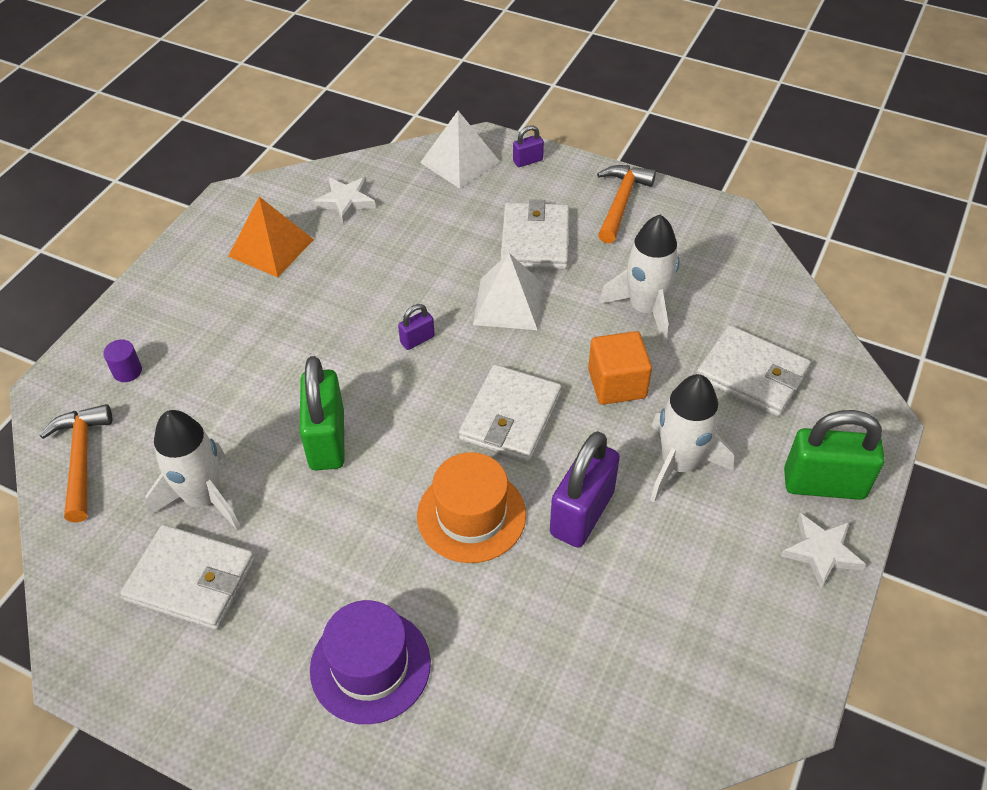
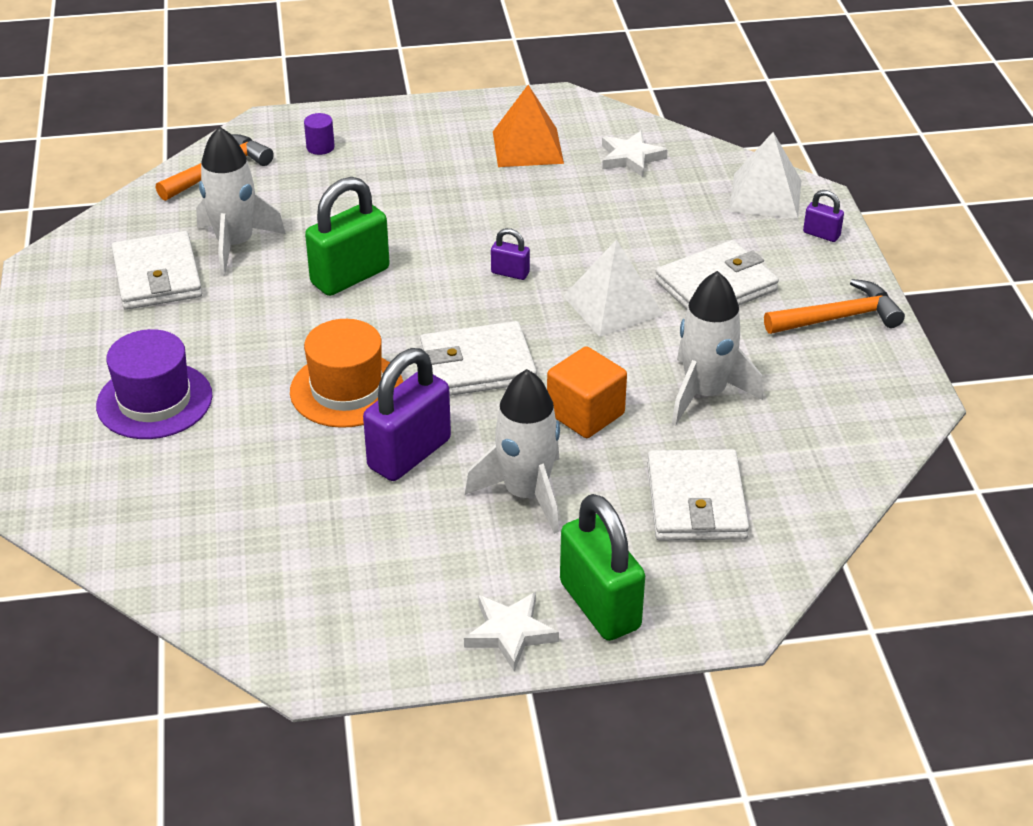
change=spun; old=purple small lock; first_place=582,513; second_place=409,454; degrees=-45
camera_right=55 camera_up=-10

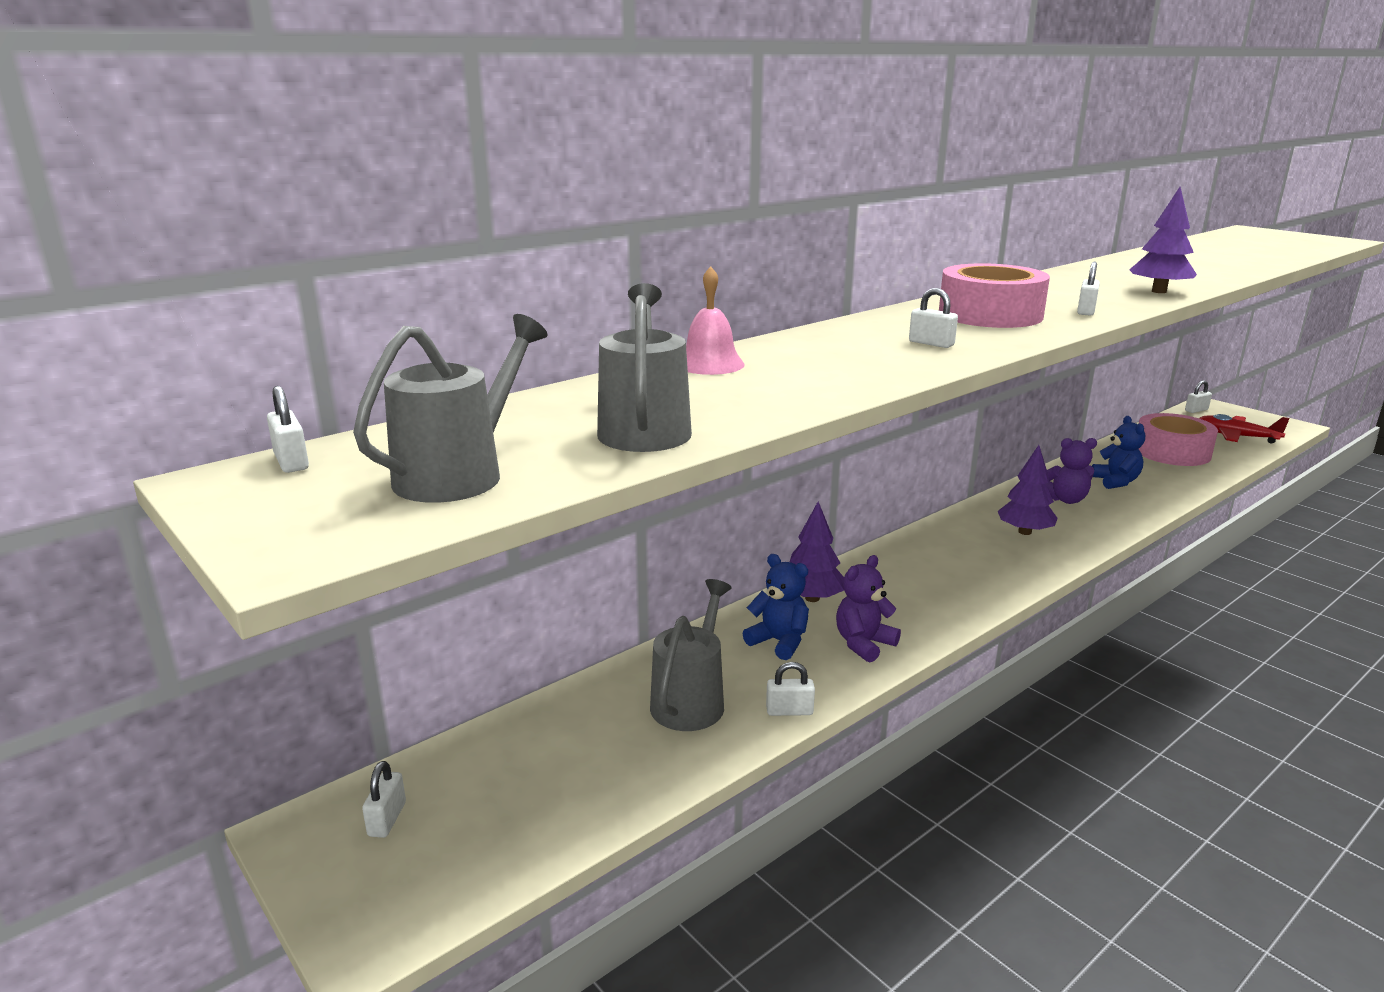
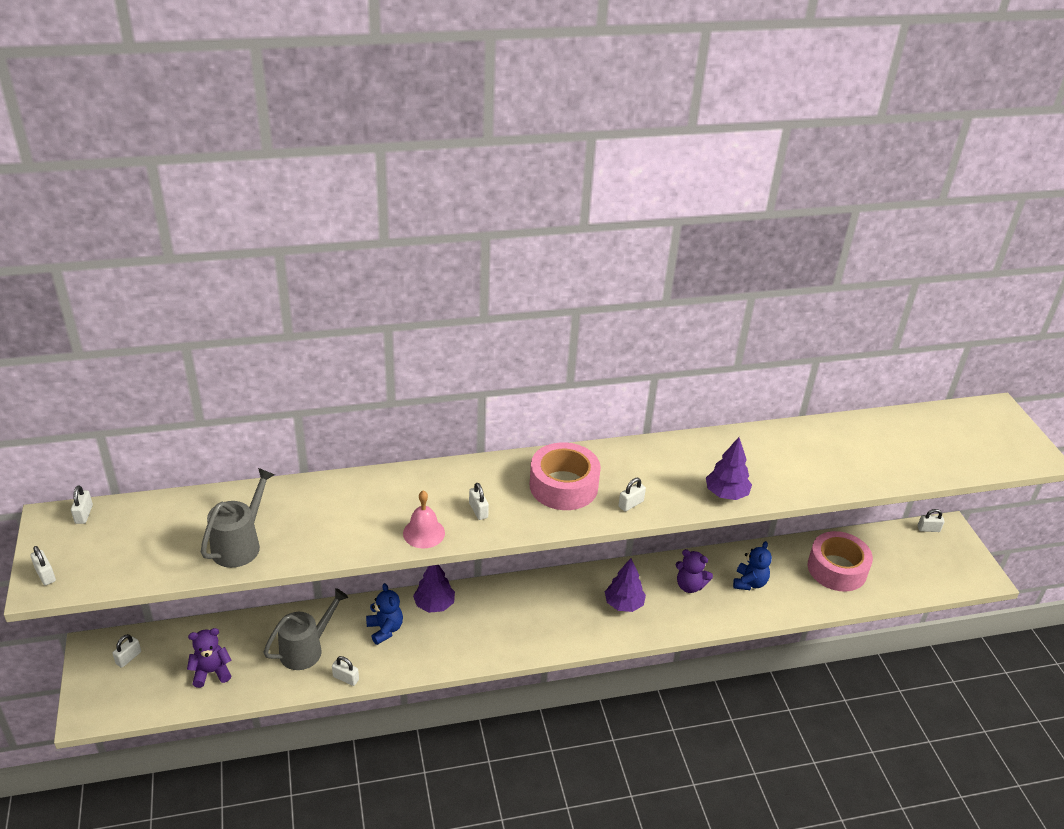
change=missing; old=gray watering can; first_place=459,474
change=relocated; old=rosy school bell; first_place=709,364; second_place=424,533
change=relocated; old=purple stuffed bear; first_place=863,644; second_place=211,672
change=missing; old=red plane; first_place=1236,436
change=appeared; new=white small lock; second_place=45,575
camera_right=25 camera_up=15

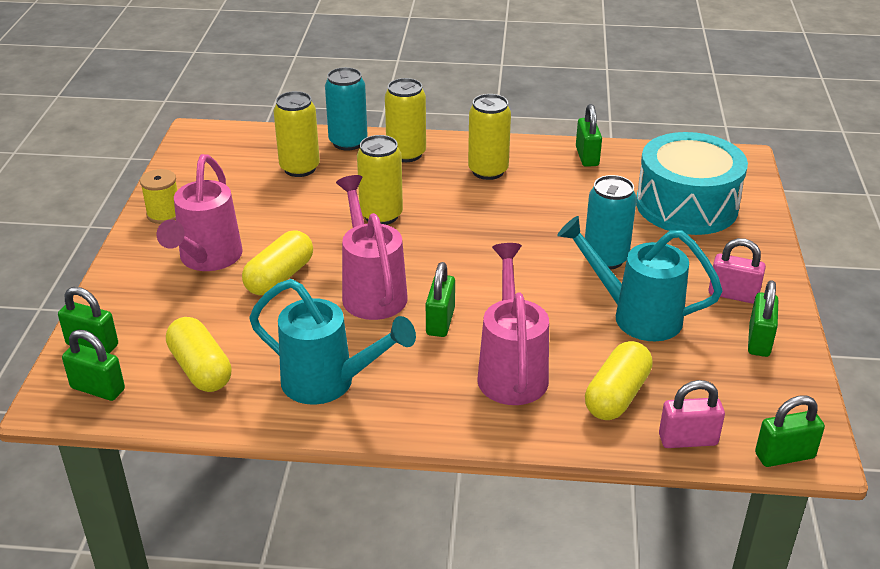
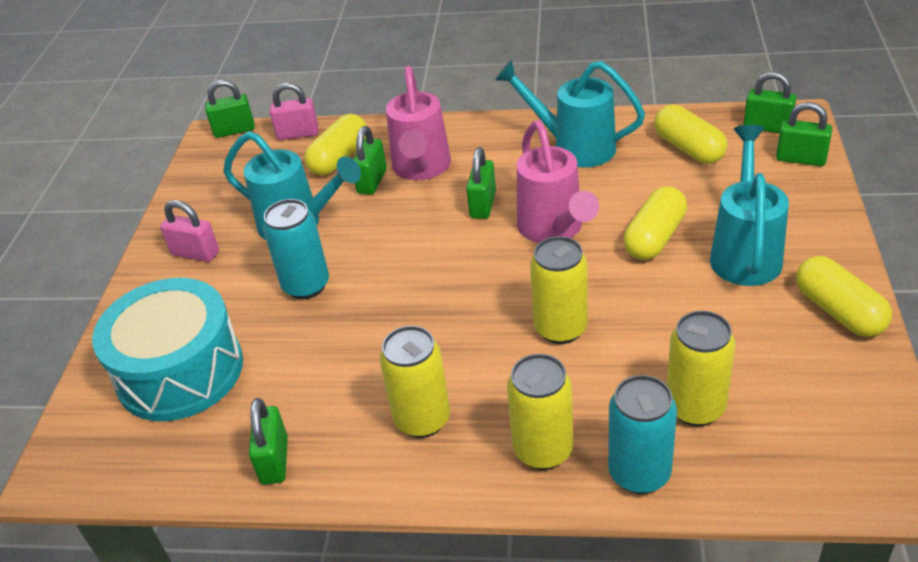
change=exchanged; old=bright yellow spool; new=bright yellow pill; first_place=164,214; second_place=838,311
change=colour; old=rosy watering can; new=teal watering can; first_place=207,260; second_place=745,252
change=relocated; old=emerald small lock; first_place=759,341; second_place=372,181
camera_right=-175 camera_up=5

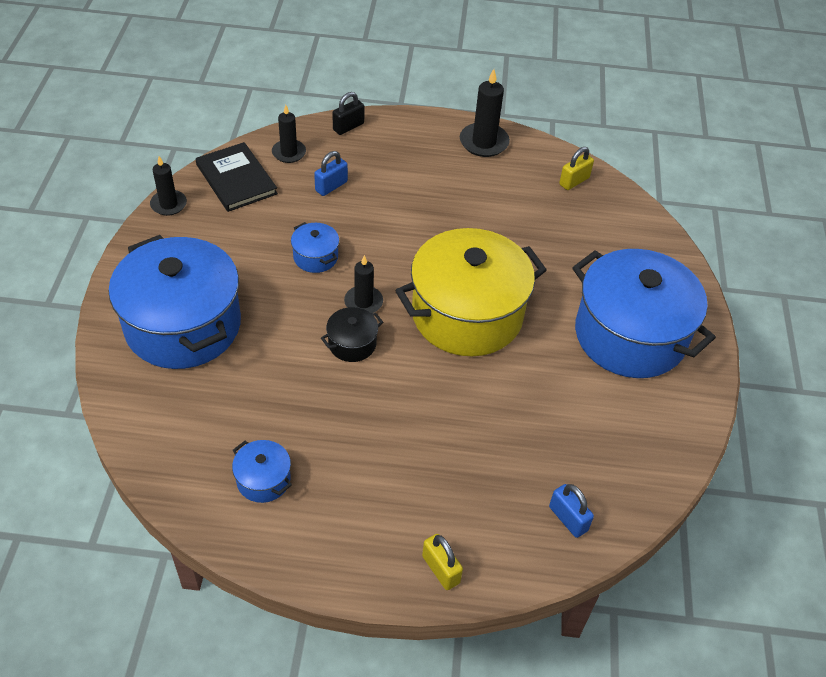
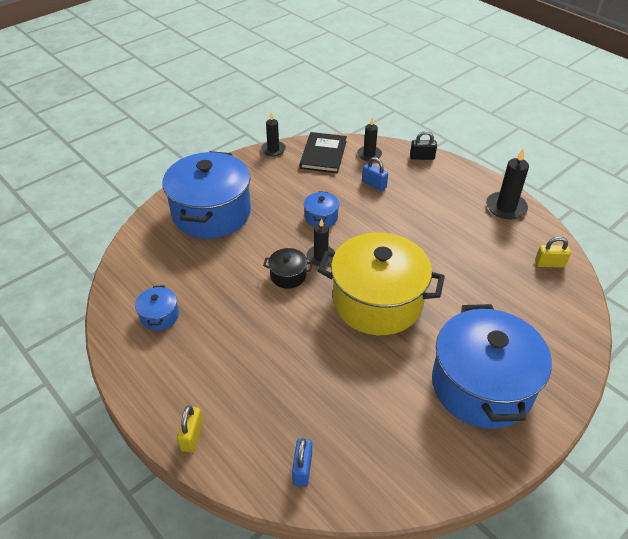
change=spun; old=royal blue small lock; first_place=331,186; second_place=374,184; degrees=45
camera_right=45 camera_up=-5

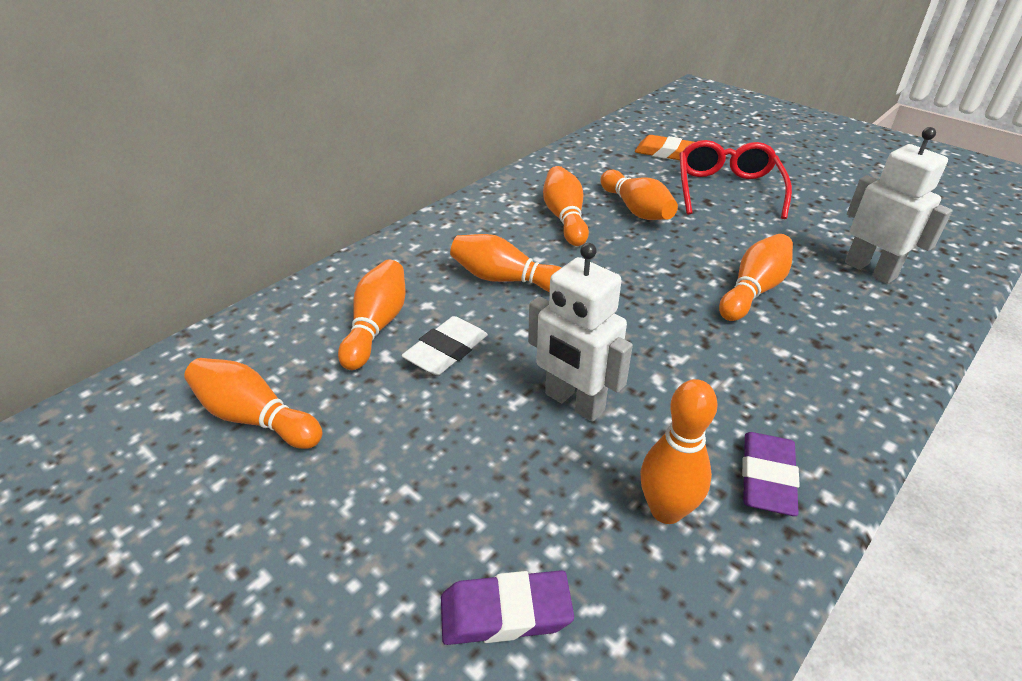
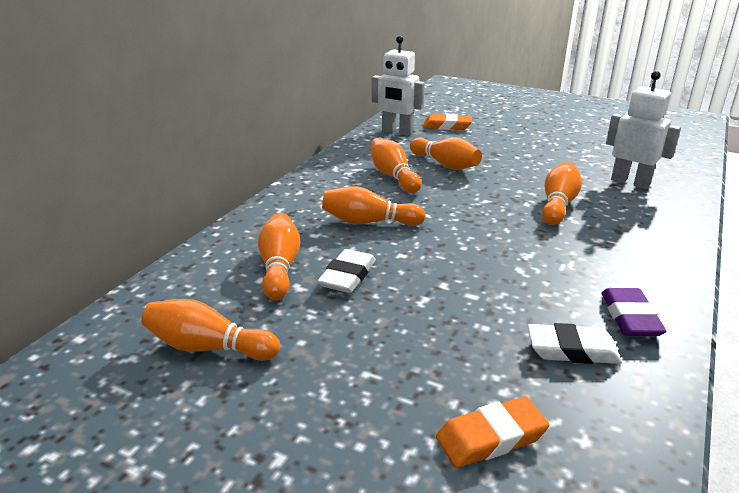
change=colour; old=purple gum eraser; new=bright orange gum eraser; first_place=505,613; second_place=491,437
change=relocated; old=white toy robot; first_place=574,402; second_place=397,131
change=exchanged; old=bright orange skittle; new=white gum eraser; first_place=666,510; second_place=572,350
change=missing; old=red spectacles; first_place=727,189
camera_right=-15 camera_up=-10

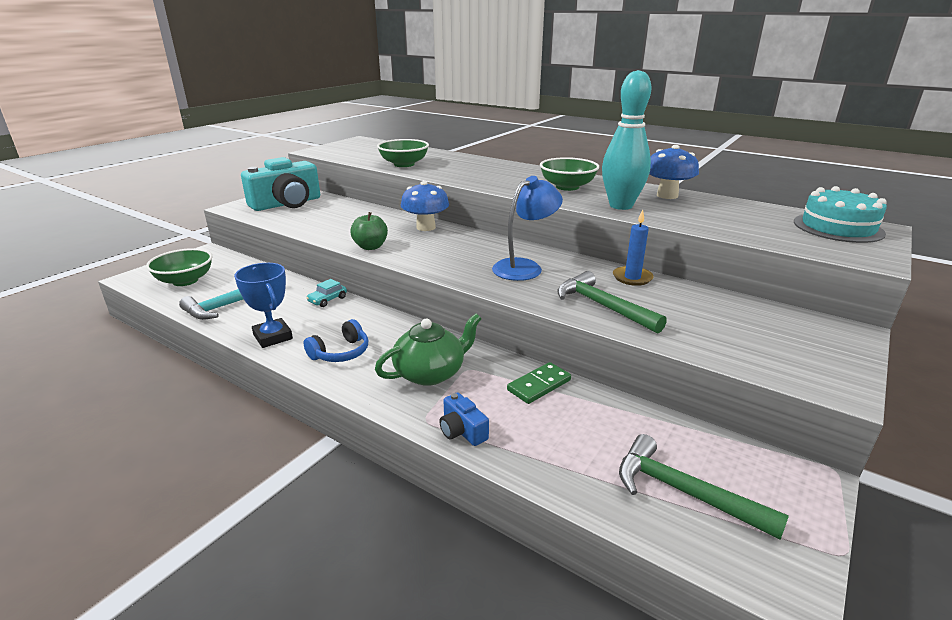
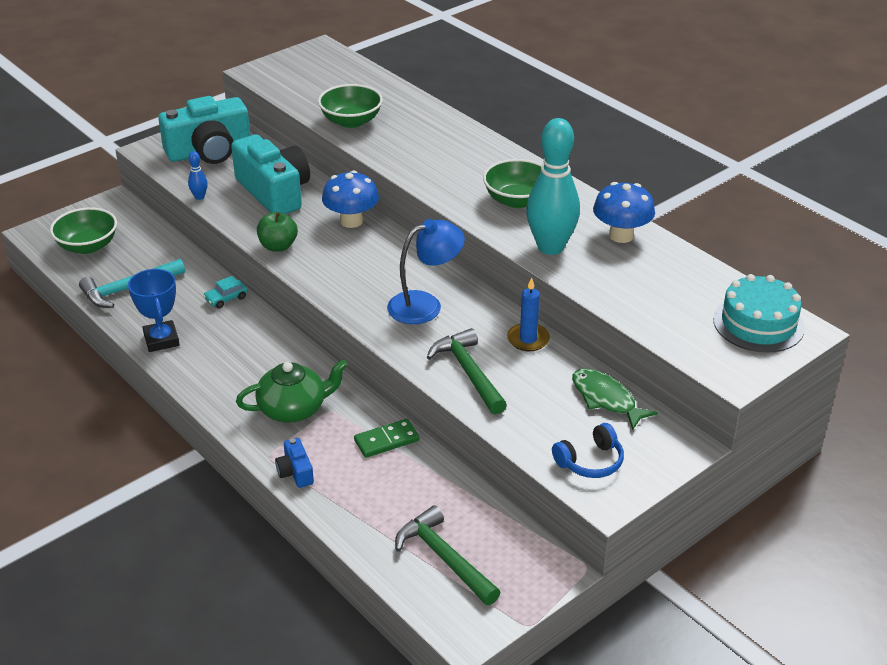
change=relocated; old=royal blue headphones; first_place=341,353; second_place=590,461
change=appeared; new=royal blue skittle; second_place=199,197
change=appeared; new=teal compact camera; second_place=274,192
change=appeared; new=emerald fish; second_place=606,399
camera_right=15 camera_up=10

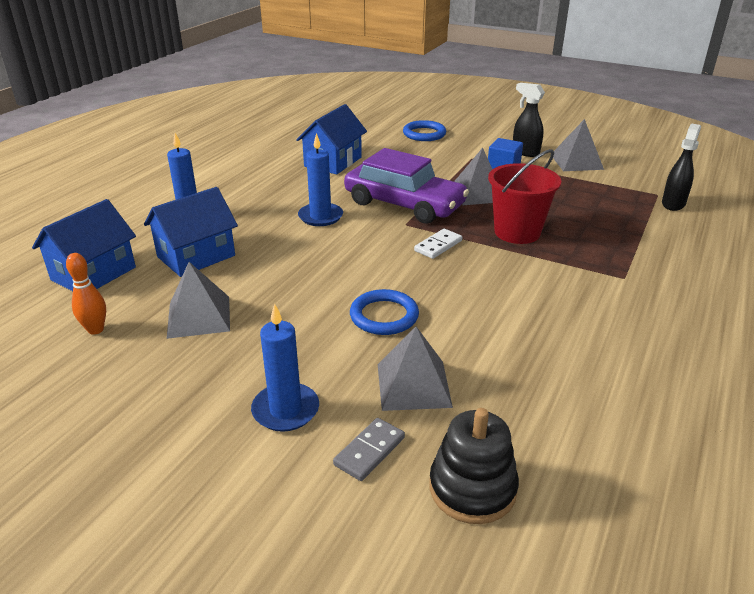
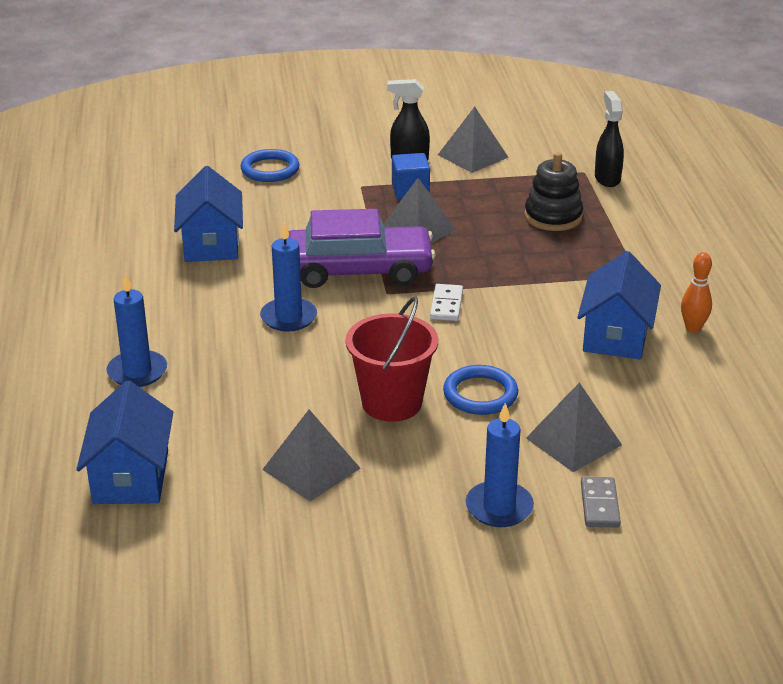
change=relocated; old=bright orange skittle; first_place=95,330; second_place=693,328
change=relocated; old=royal blue cottage; first_place=196,256; second_place=616,336
change=relocated; old=ebony stacking toy; first_place=472,488; second_place=553,217
change=relocated; old=red bucket; first_place=517,232; second_place=392,403
camera_right=-35 camera_up=0

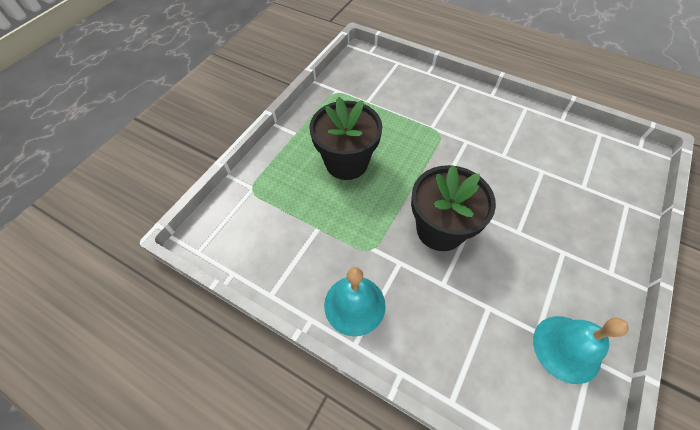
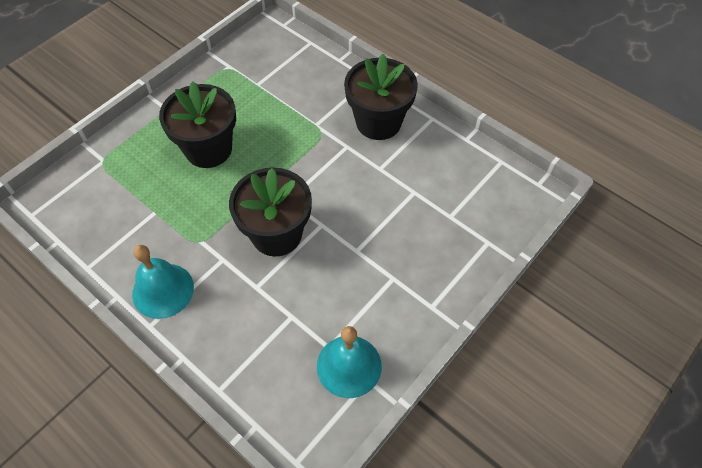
change=appeared; new=ebony plant pot; second_place=378,122
camera_right=10 camera_up=0

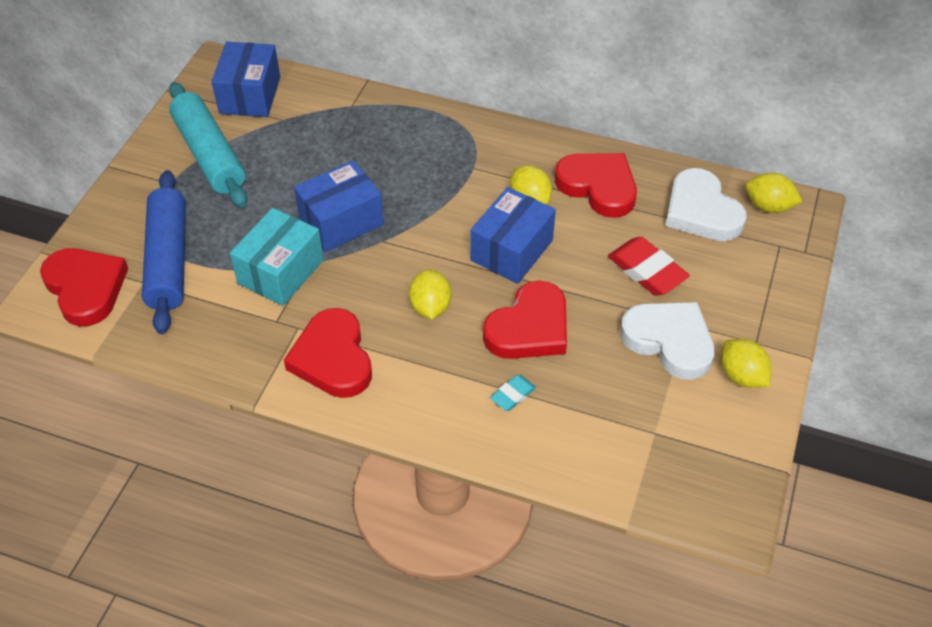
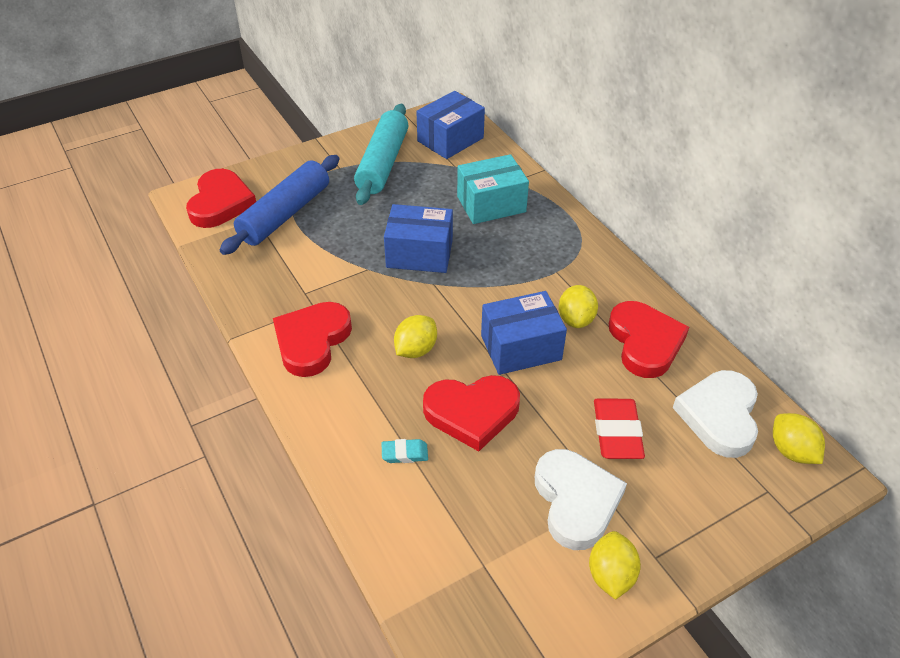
change=relocated; old=teal box; first_place=281,271; second_place=491,204
camera_right=40 camera_up=-5

